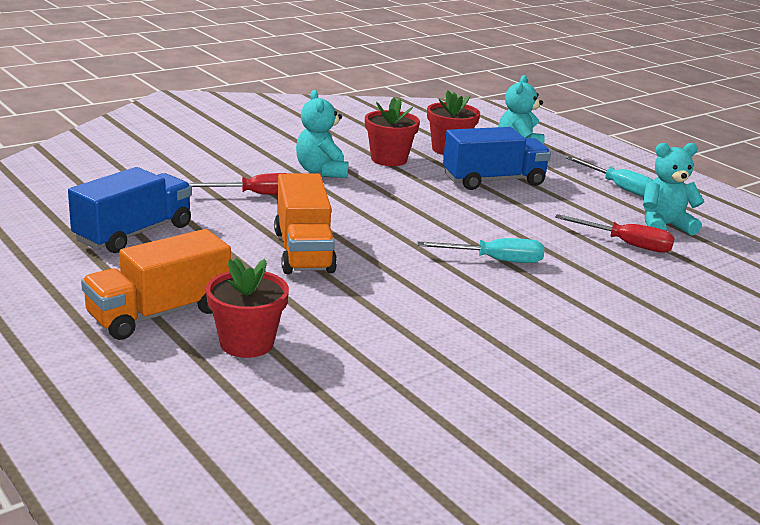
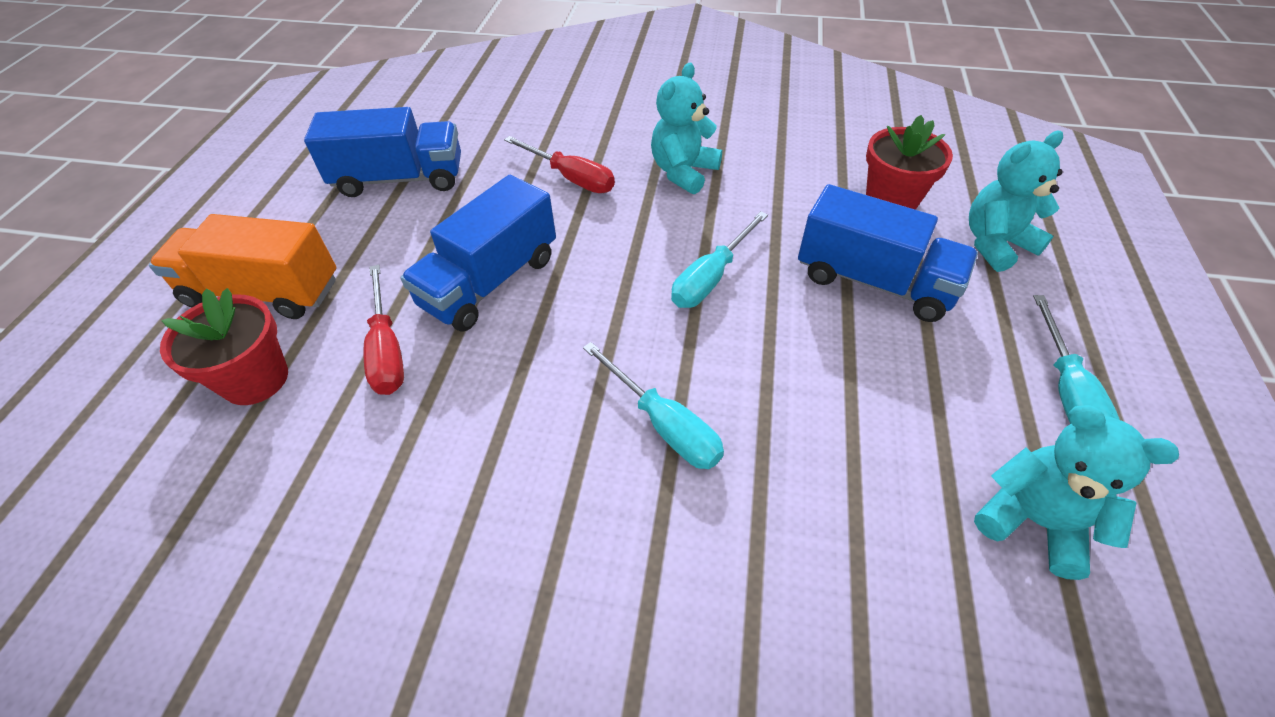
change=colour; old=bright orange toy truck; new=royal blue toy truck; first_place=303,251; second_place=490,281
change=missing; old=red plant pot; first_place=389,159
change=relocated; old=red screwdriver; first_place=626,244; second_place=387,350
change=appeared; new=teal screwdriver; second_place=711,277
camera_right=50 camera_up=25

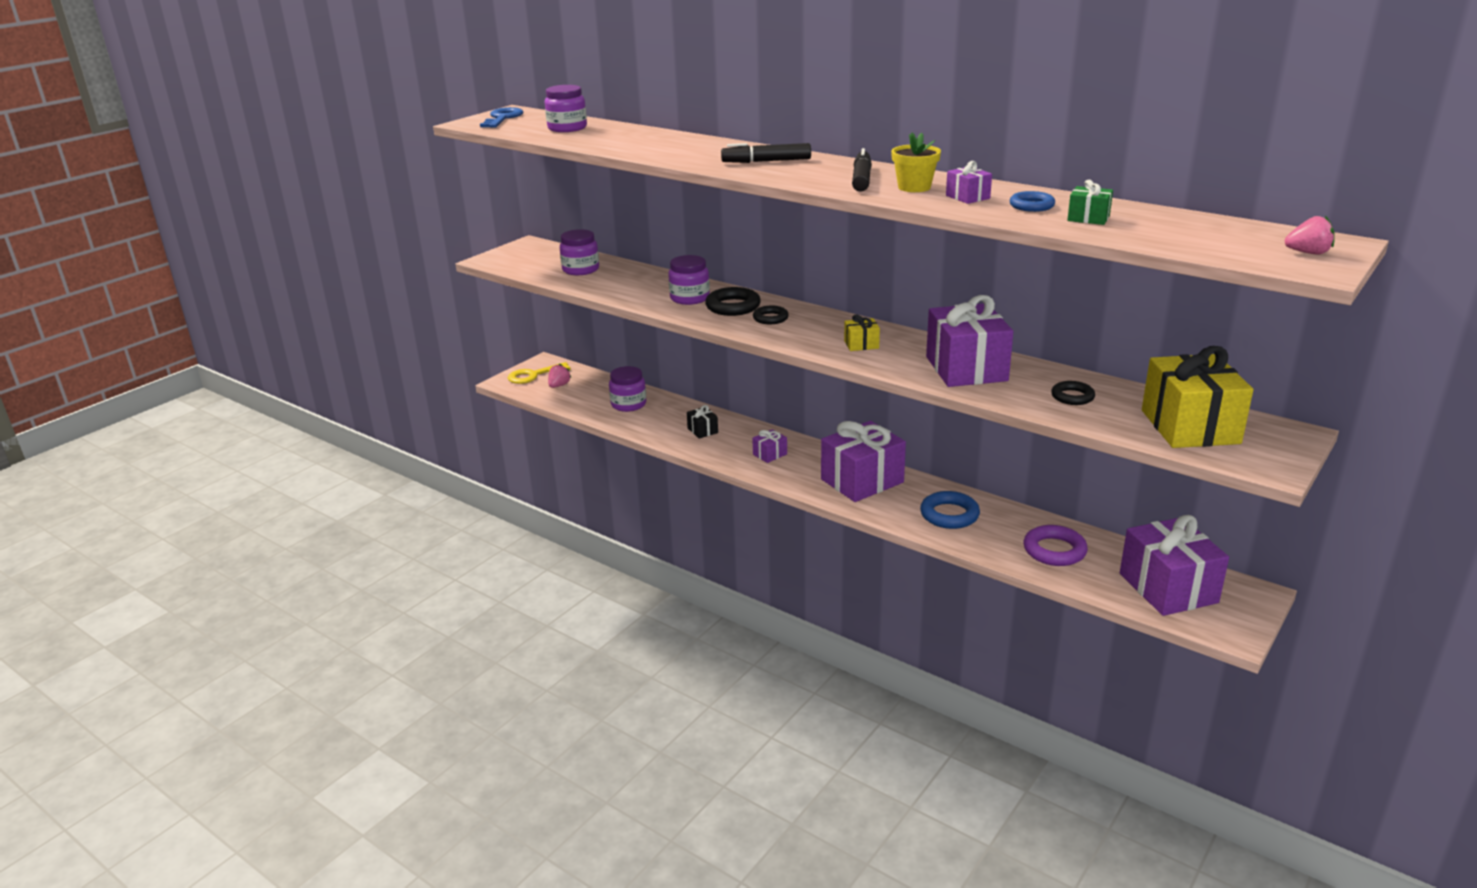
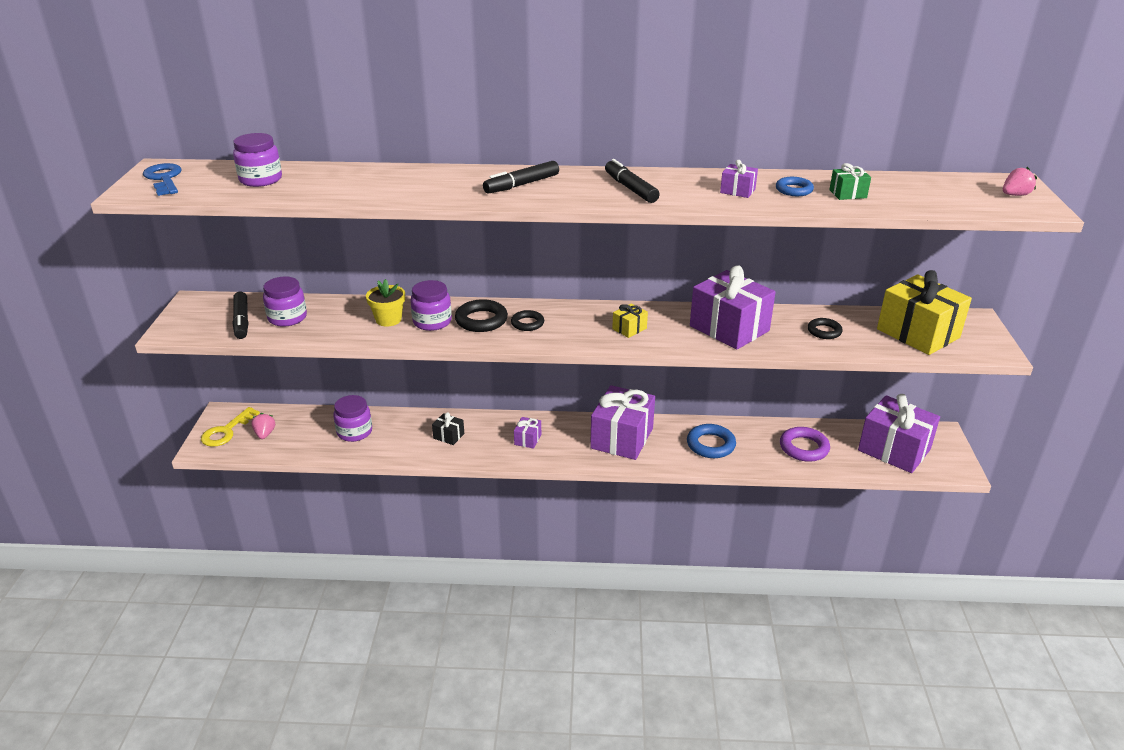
change=relocated; old=bright yellow plant pot; first_place=914,187; second_place=388,319
change=appeared; new=ebony marker pen; second_place=242,321
camera_right=-35 camera_up=5

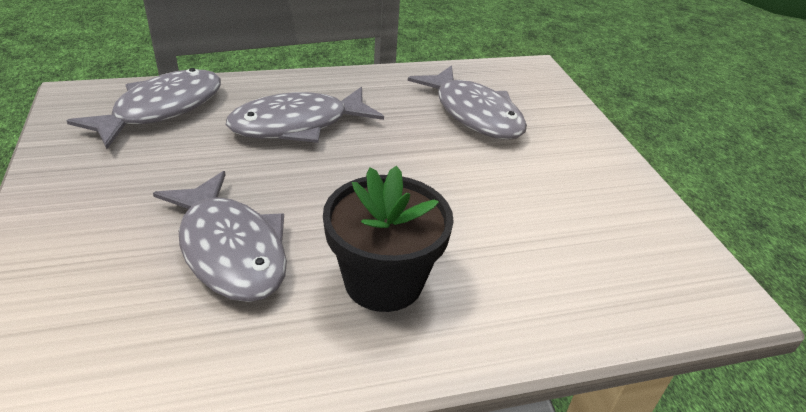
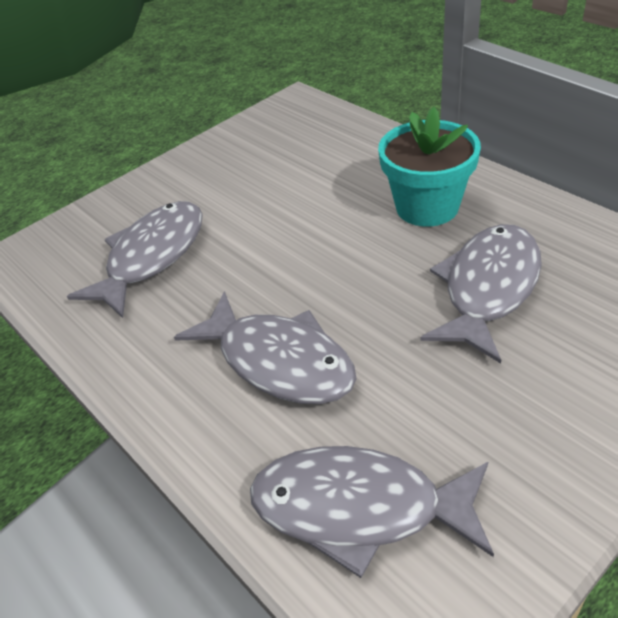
change=colour; old=ebony plant pot; new=teal plant pot; first_place=383,281; second_place=427,207
camera_right=-110 camera_up=5

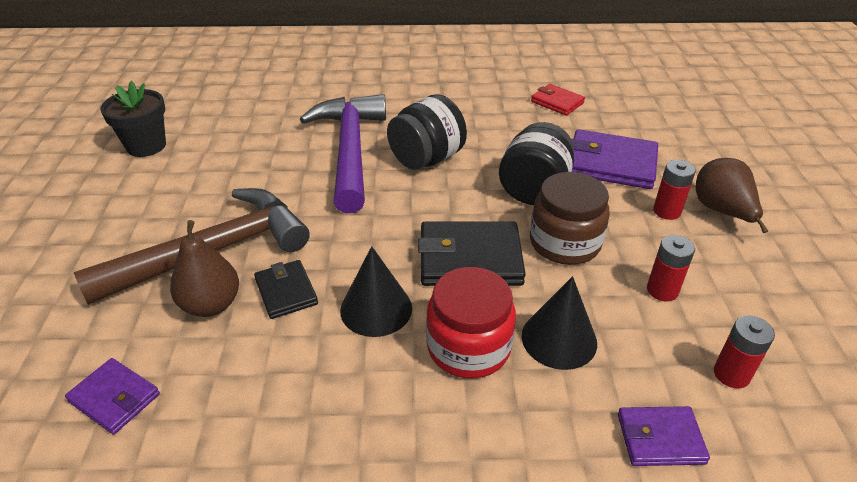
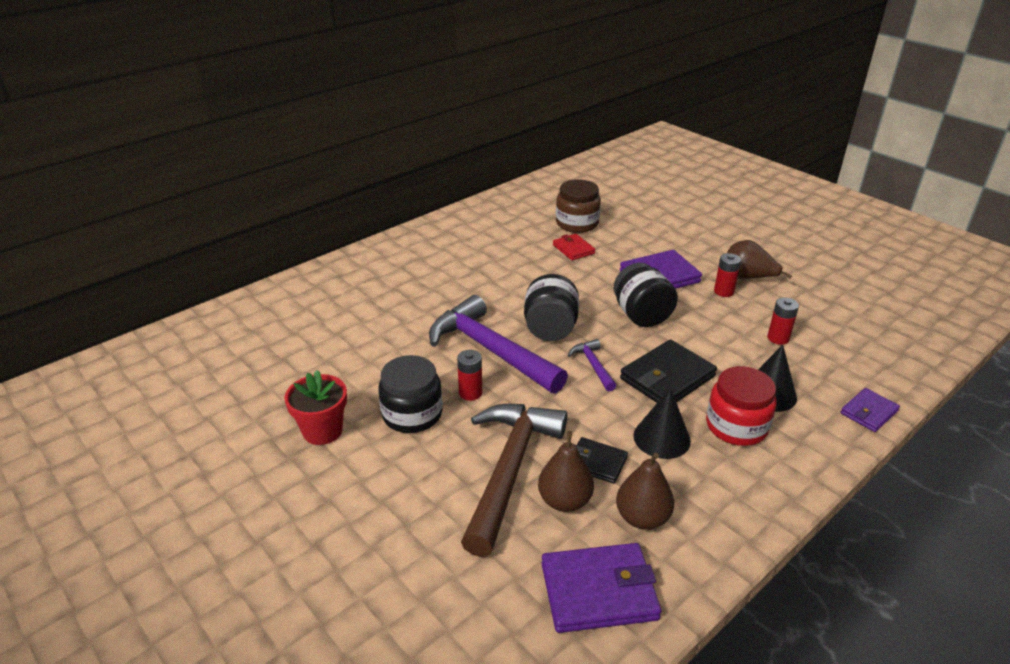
change=size; old=purple billfold; first_place=114,398; second_place=598,591; factor=1.72
change=colour; old=ebony plant pot; new=red plant pot; first_place=146,146; second_place=322,431
change=relocated; old=brown preserve jar; first_place=564,243; second_place=577,223
change=spun; old=red billfold; first_place=557,102; second_place=573,249; degrees=60
change=relocated; old=red AA battery; first_place=731,374; second_place=470,393
change=appeared; new=ebony preserve jar; second_place=412,414
change=appeared; new=purple claw hammer; second_place=593,365
change=appeared; new=brown pear fruit; second_place=642,518
camera_right=-40 camera_up=-5

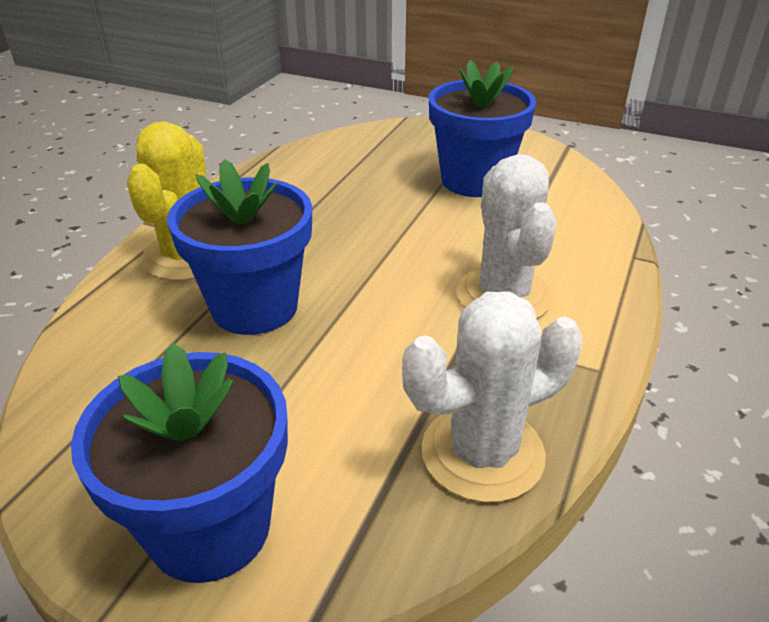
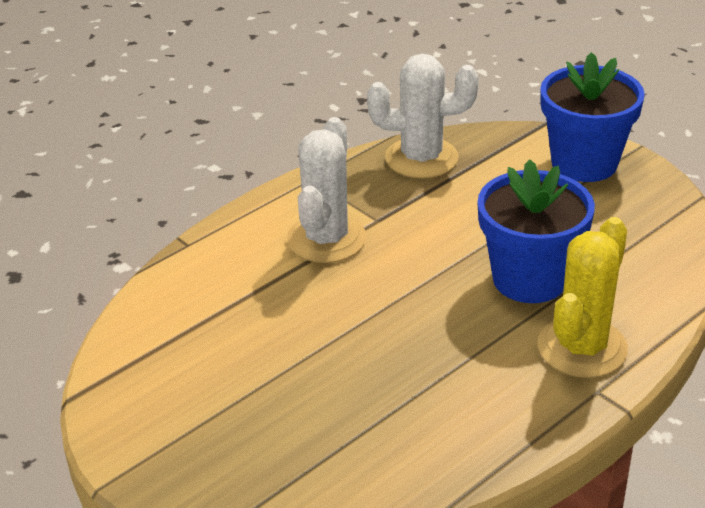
change=missing; old=royal blue plant pot; first_place=474,181
camera_right=-155 camera_up=0

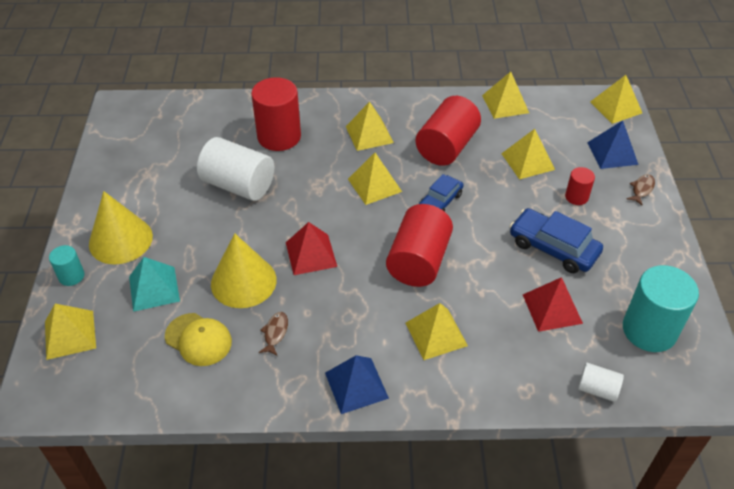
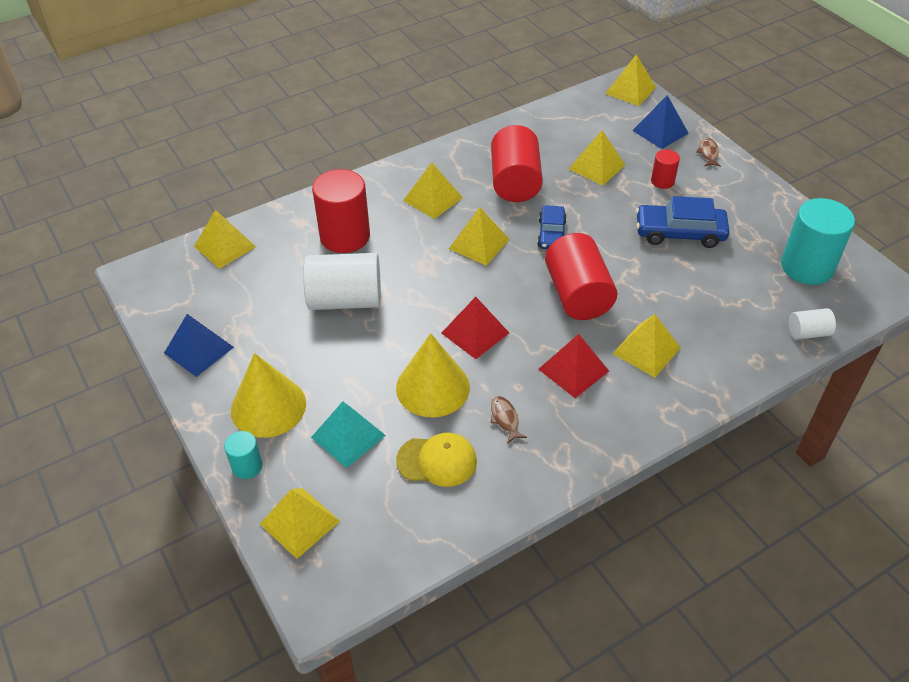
change=relocated; old=royal blue pyramid shape; first_place=356,385; second_place=199,350
change=relocated; old=bright yellow pyramid shape; first_place=505,104; second_place=225,246
change=relocated; old=red pyramid shape; first_place=552,308; second_place=573,370
camera_right=-30 camera_up=0

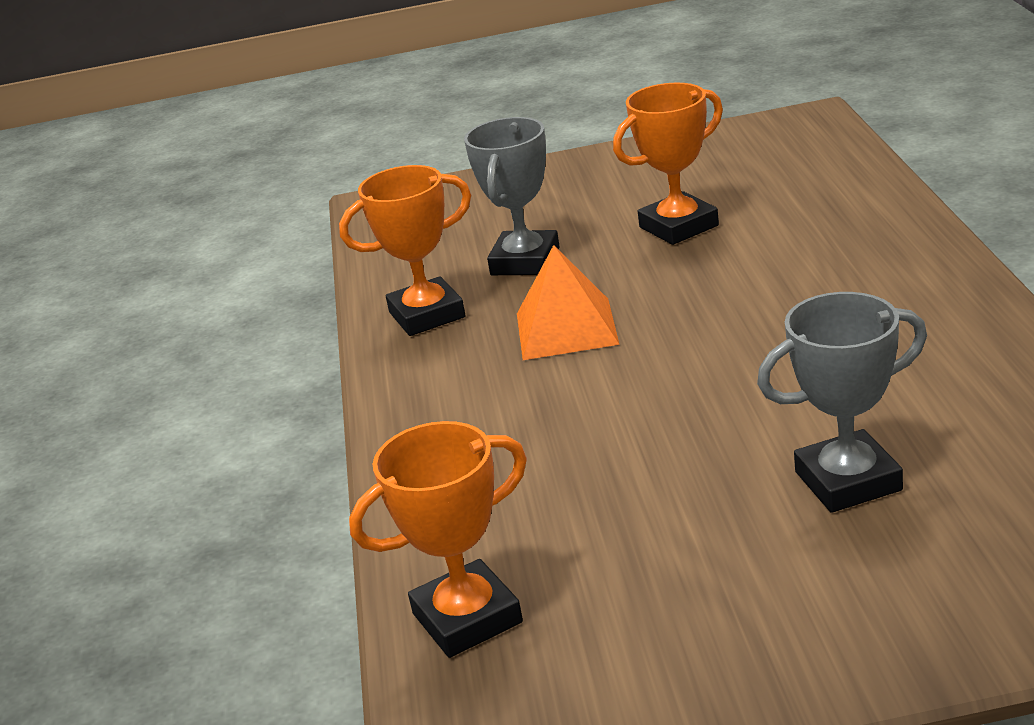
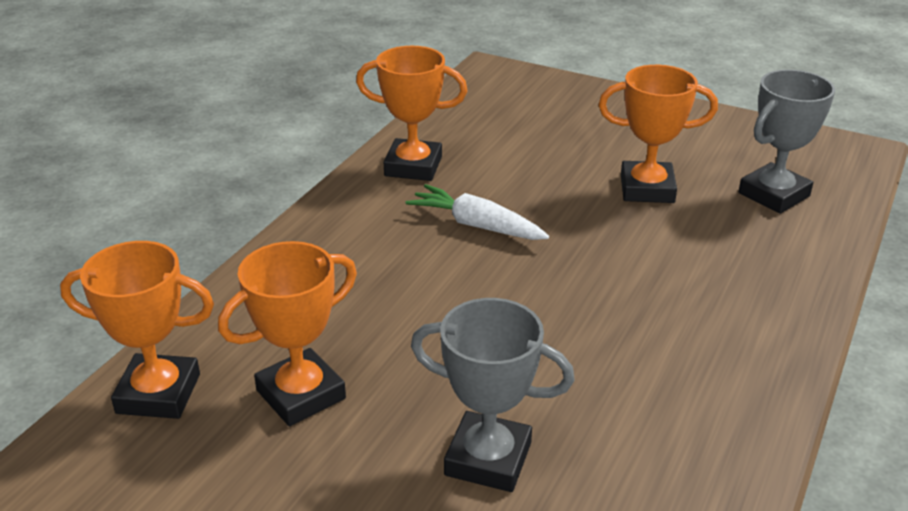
change=relocated; old=gray award cup; first_place=525,261; second_place=773,194
change=exchanged; old=bright orange pyramid shape; new=white toy carrot; first_place=566,328; second_place=476,225
change=appeared; new=bright orange award cup; second_place=301,394
camera_right=30 camera_up=5

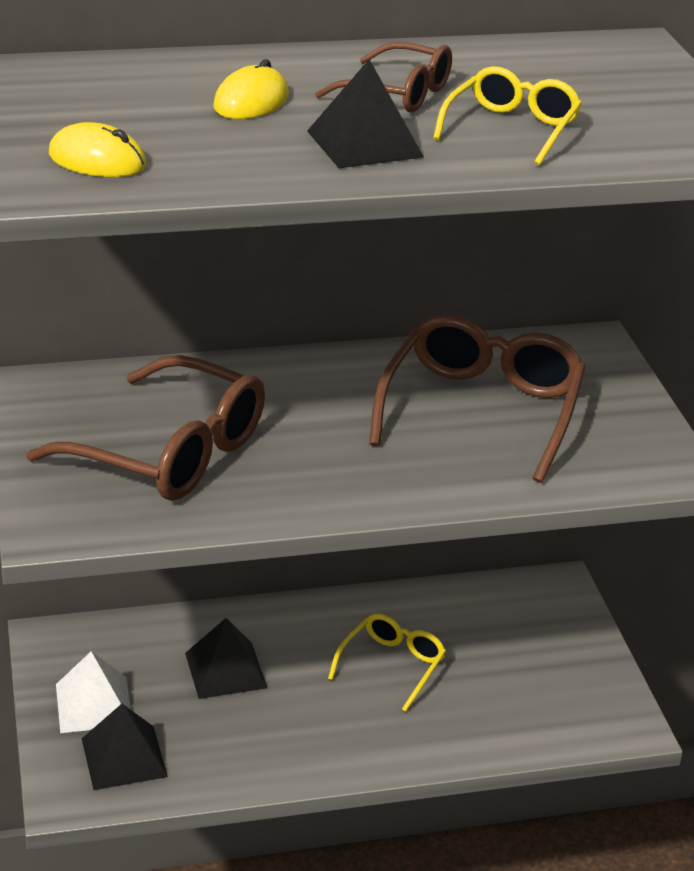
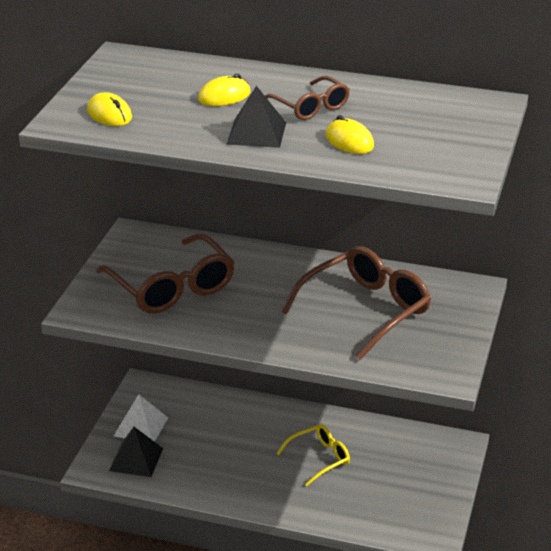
change=missing; old=ebony pyramid shape; first_place=225,670
change=exchanged; old=bright yellow spectacles; new=bright yellow mouse; first_place=511,129; second_place=349,141
camera_right=30 camera_up=0

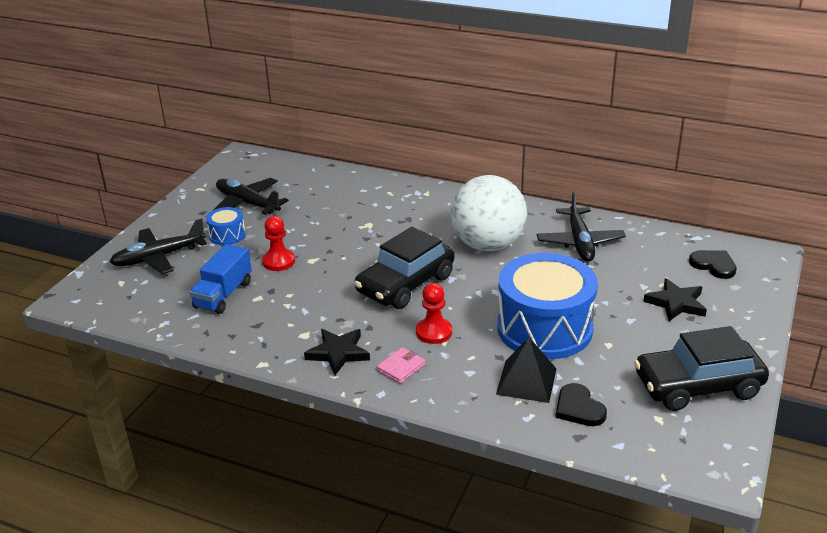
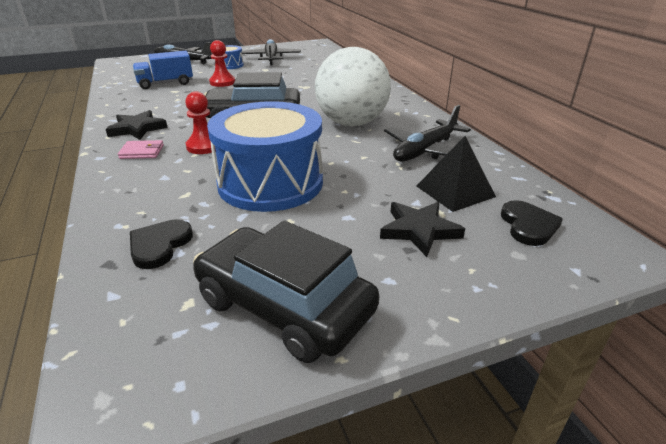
change=relocated; old=ebony pyramid shape; first_place=526,381; second_place=455,191
camera_right=45 camera_up=0

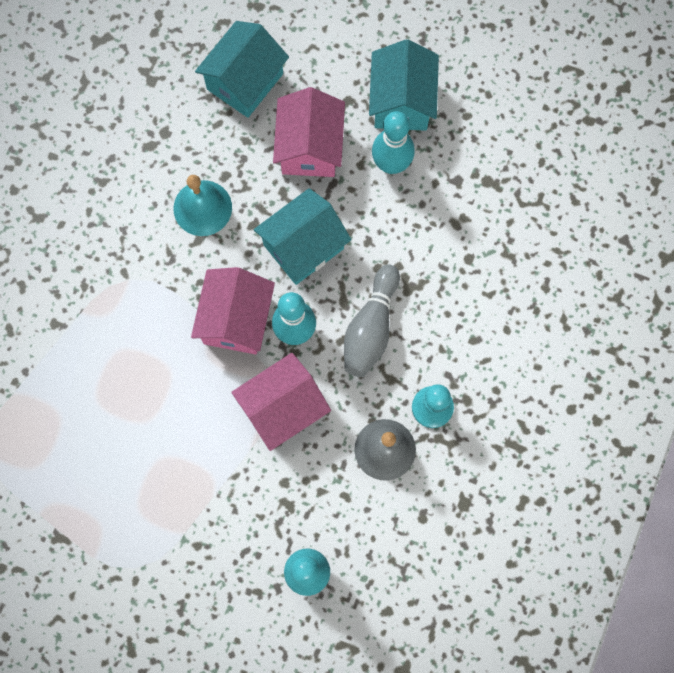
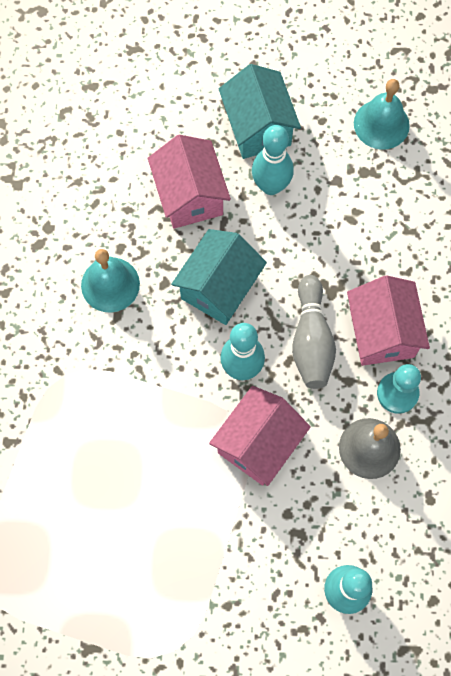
change=relocated; old=rosy cottage; first_place=236,319; second_place=382,332
change=missing; old=teal cottage; first_place=245,81
change=appeared; new=teal school bell; second_place=381,124
camera_right=-20 camera_up=-5

